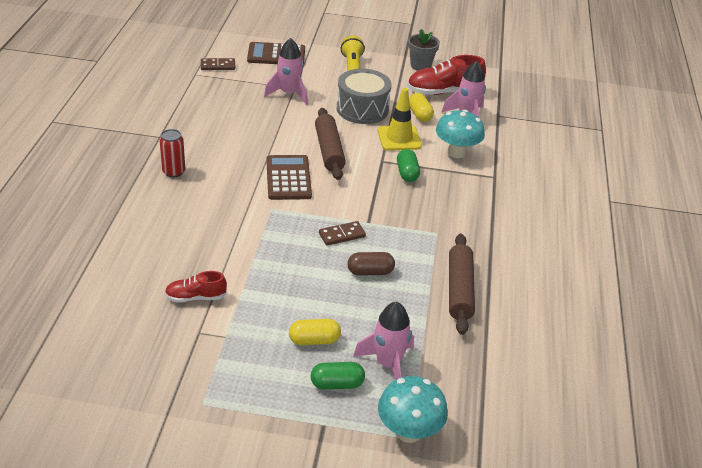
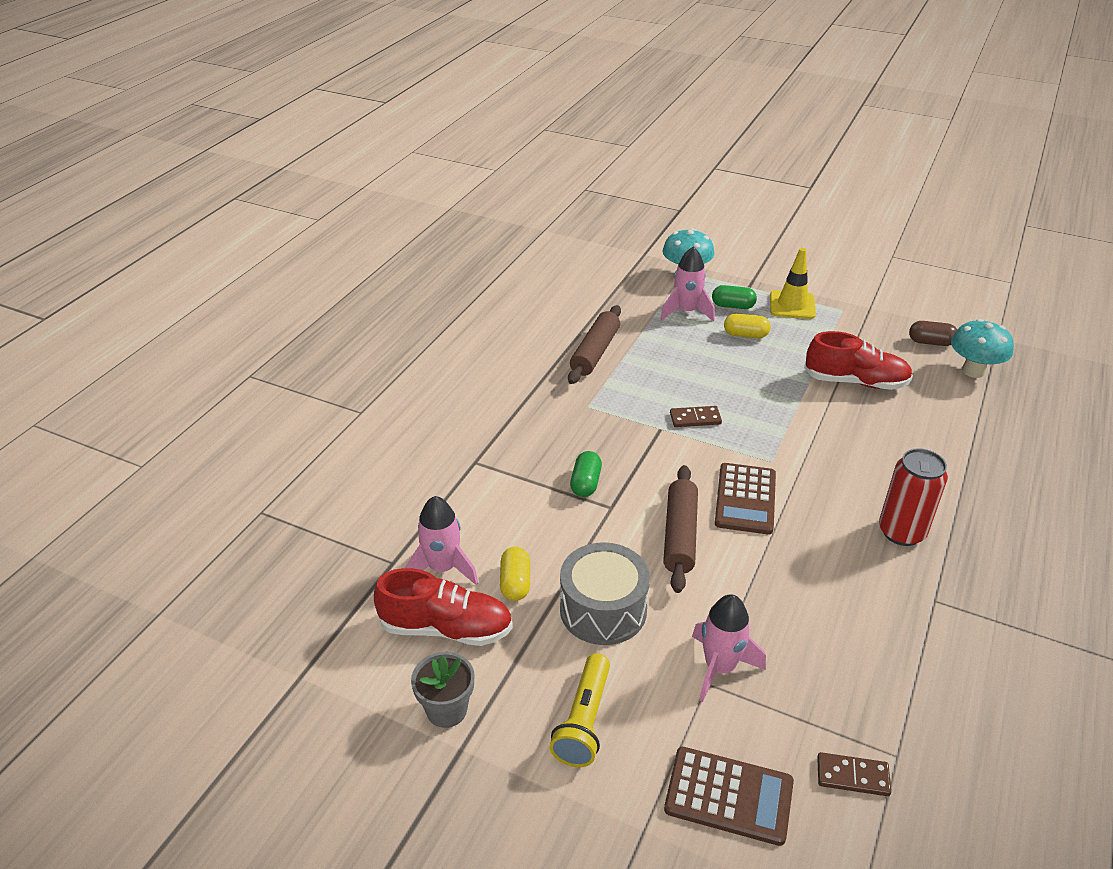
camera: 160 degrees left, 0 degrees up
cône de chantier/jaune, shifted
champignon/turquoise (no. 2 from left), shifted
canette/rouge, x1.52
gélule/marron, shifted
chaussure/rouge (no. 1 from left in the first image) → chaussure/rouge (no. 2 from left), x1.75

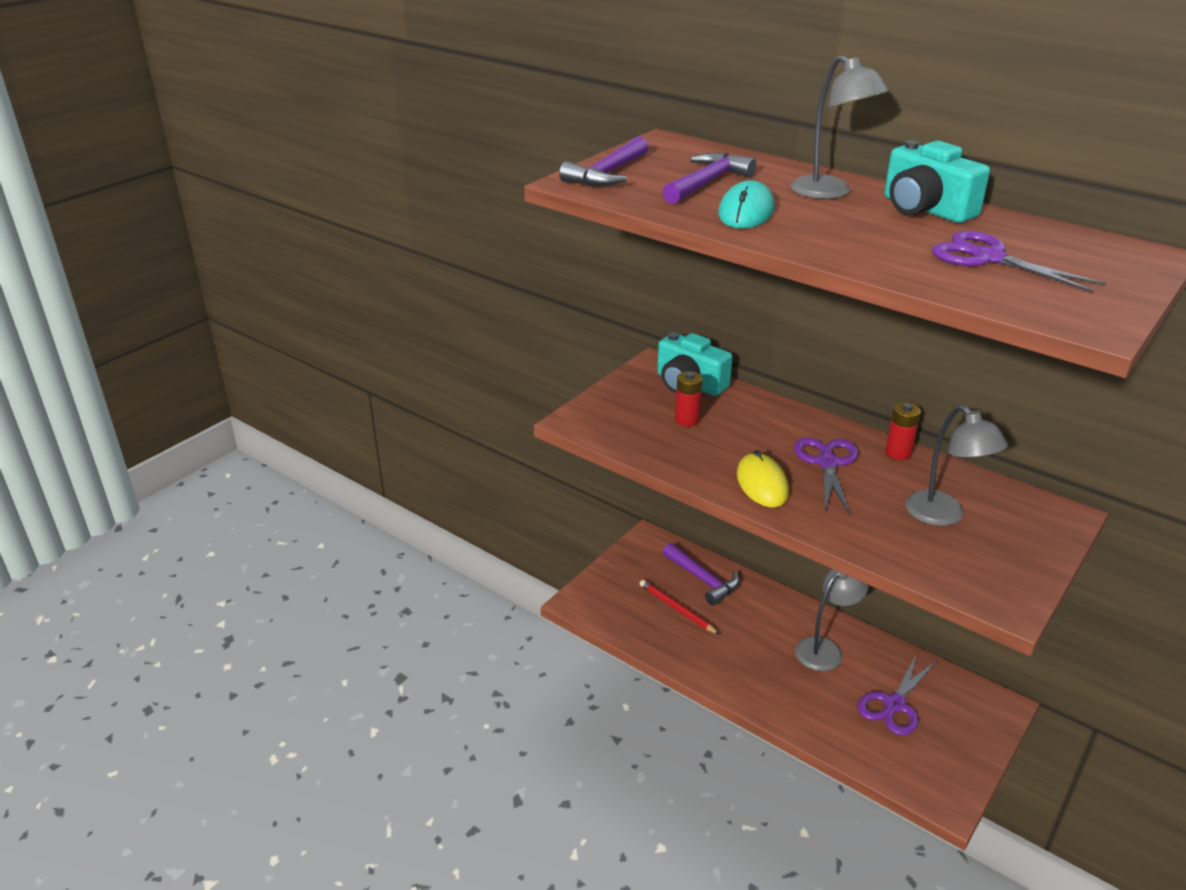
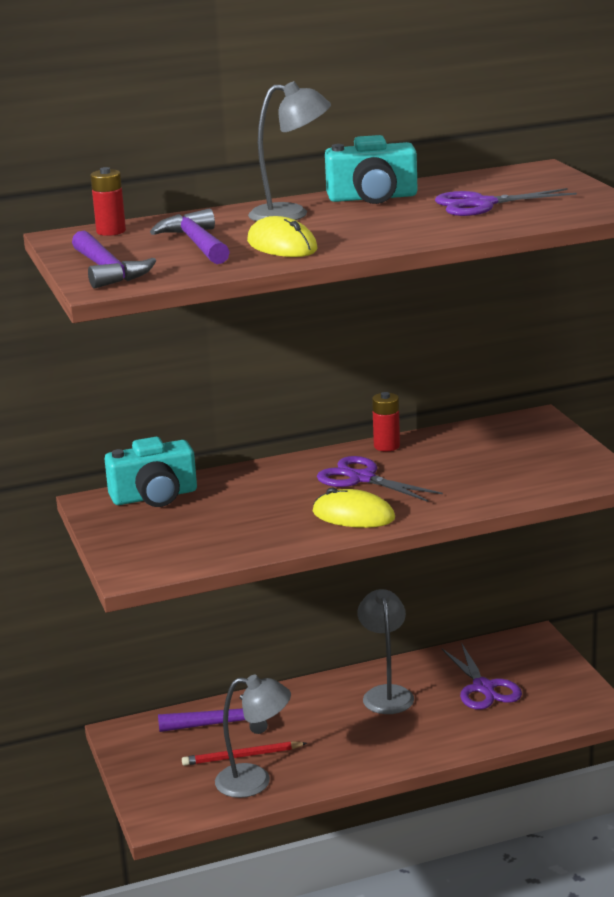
camera: 55 degrees left, 10 degrees down
souris/turquoise → souris/jaune (no. 1 from left)
pile/rouge (no. 1 from left), shifted
lampe/gris (no. 3 from left in the first image) → lampe/gris (no. 1 from left), shifted

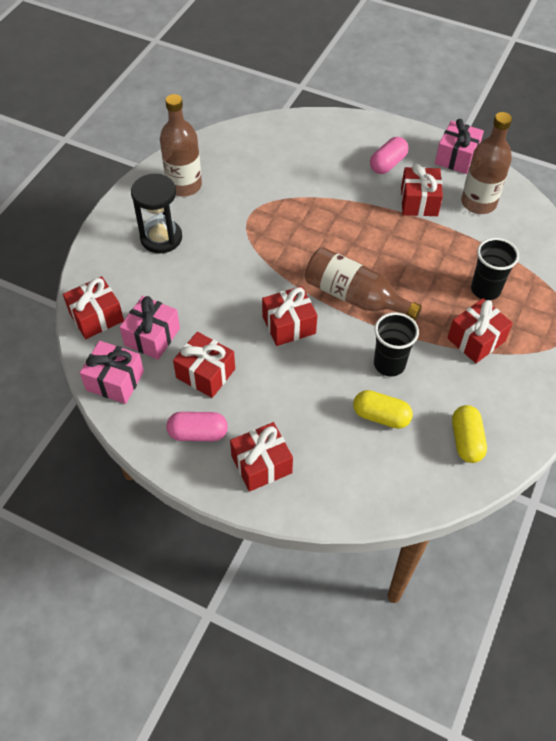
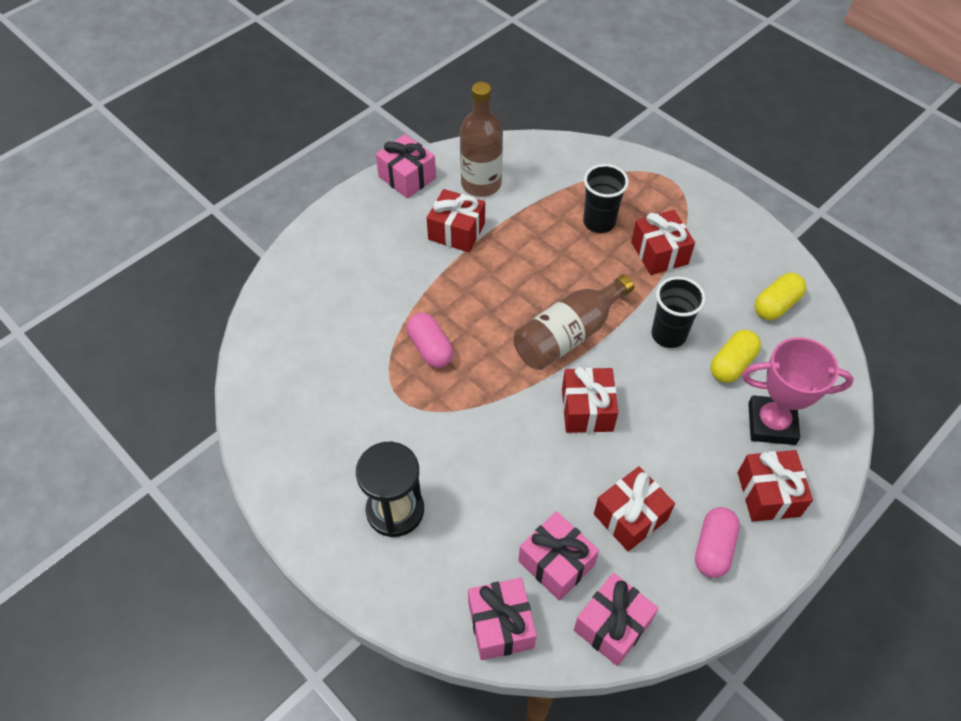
camera: 70 degrees left, 0 degrees up
bouteille/marron (no. 1 from left) → -
gélule/rose (no. 2 from left in the first image) → gélule/rose (no. 1 from left), shifted
cadeau/rouge (no. 1 from left) → cadeau/rose (no. 2 from left)
gélule/jaune (no. 2 from left), 60 degrees counterclockwise
- → trophée/rose

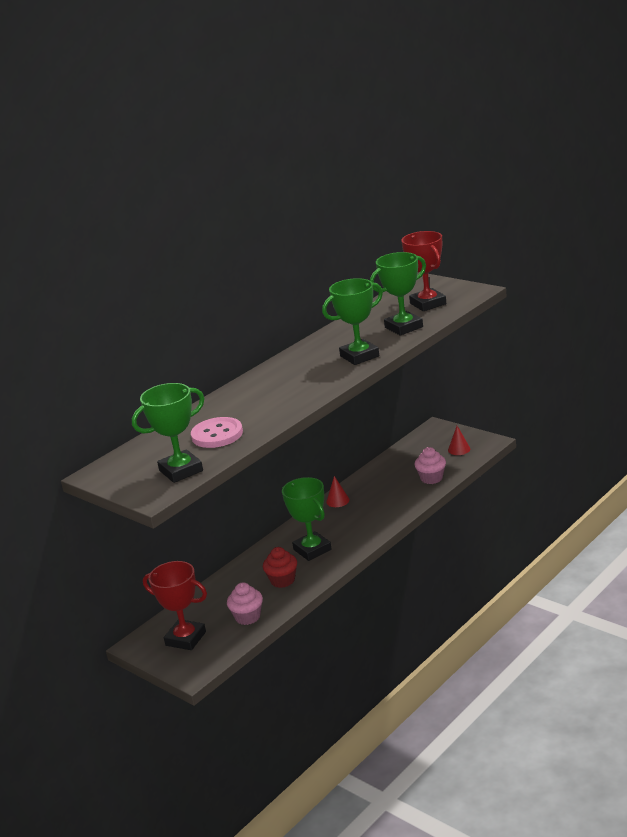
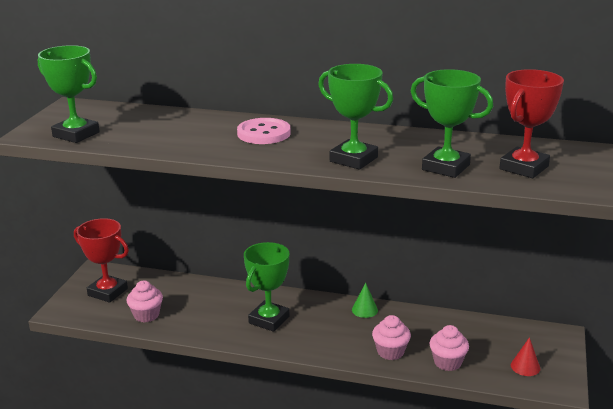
camera: 60 degrees right, 0 degrees up
bouton/rose, shifted
cône/rouge (no. 1 from left) → cône/vert
muffin/rouge → -
trophée/rouge (no. 1 from left), 60 degrees counterclockwise
- → muffin/rose (no. 2 from left)

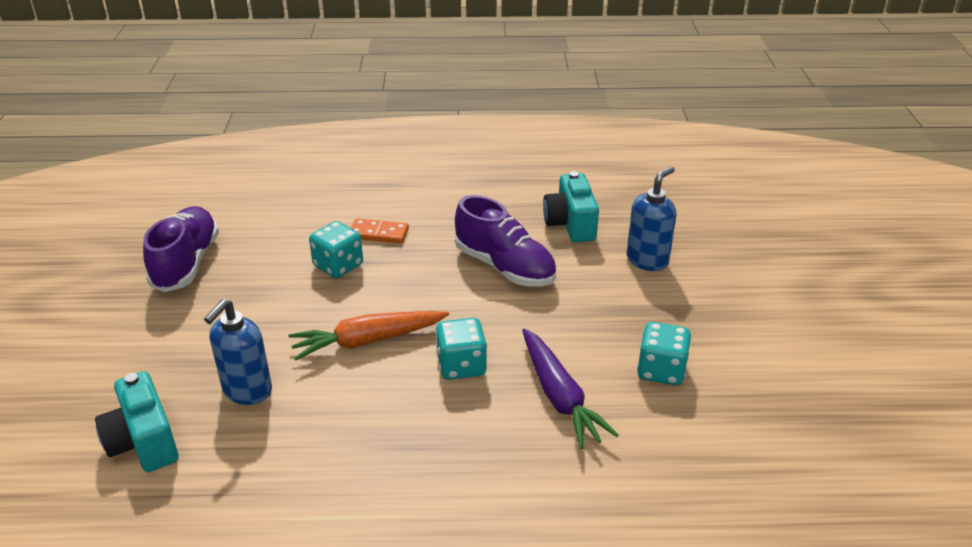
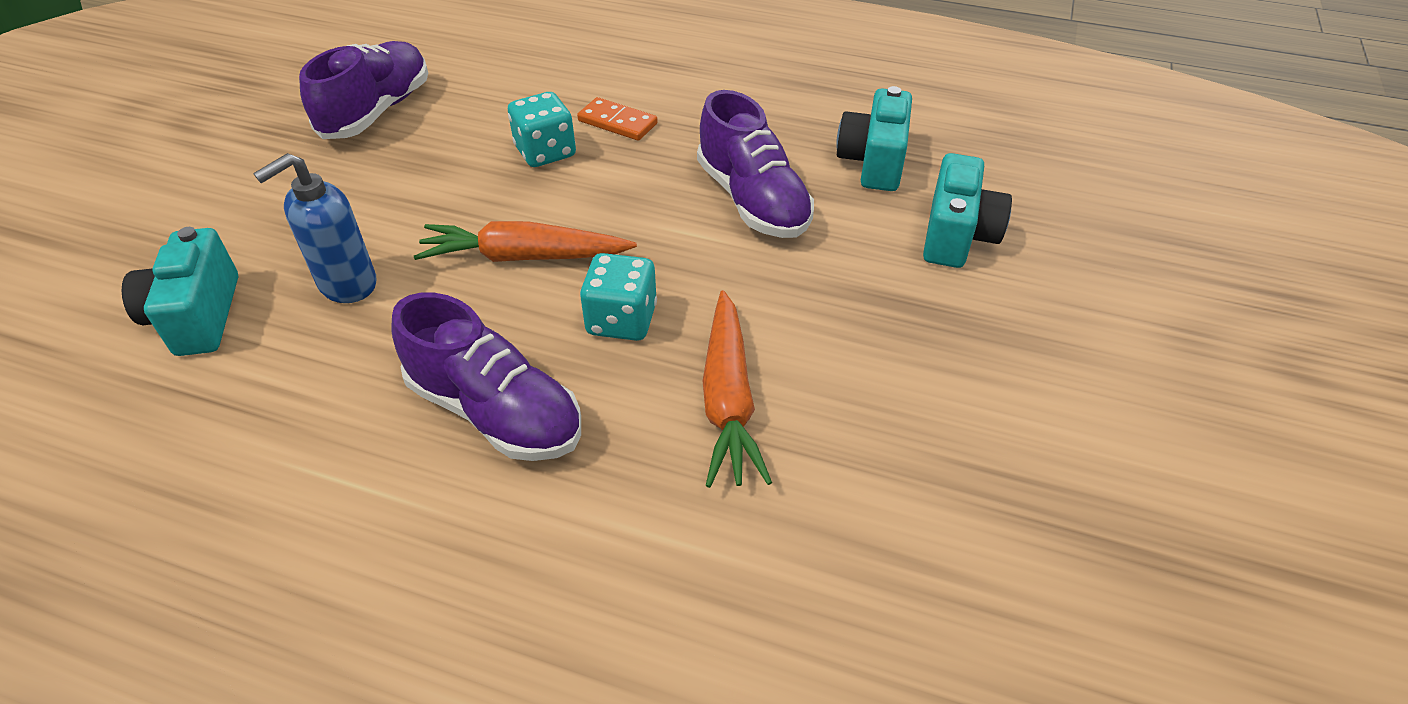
camera: 20 degrees right, 10 degrees up
distributeur de savon/bleu (no. 2 from left) → appareil photo/turquoise (no. 3 from left)
dé/turquoise (no. 3 from left) → -
carotte/violet → carotte/orange (no. 2 from left)
- → chaussure/violet (no. 2 from left)

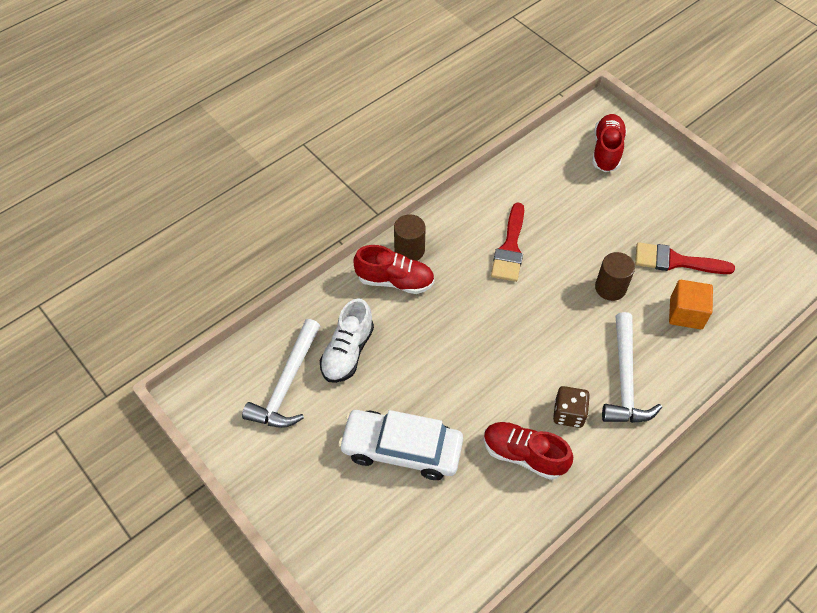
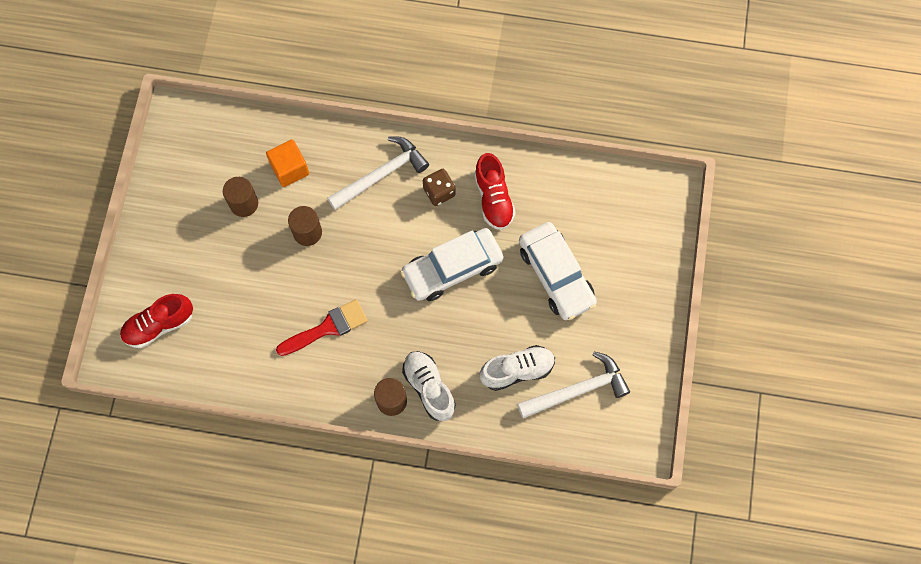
camera: 130 degrees left, 15 degrees up
pinceau/rouge (no. 2 from left) → cylindre/marron (no. 1 from left)
chaussure/rouge (no. 1 from left) → chaussure/blanc (no. 1 from left)
- → voiture/blanc (no. 1 from left)

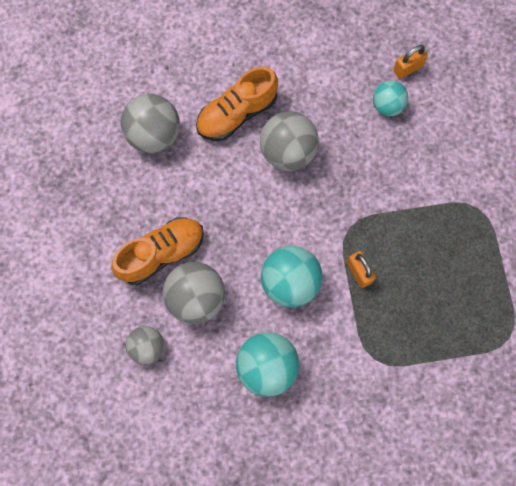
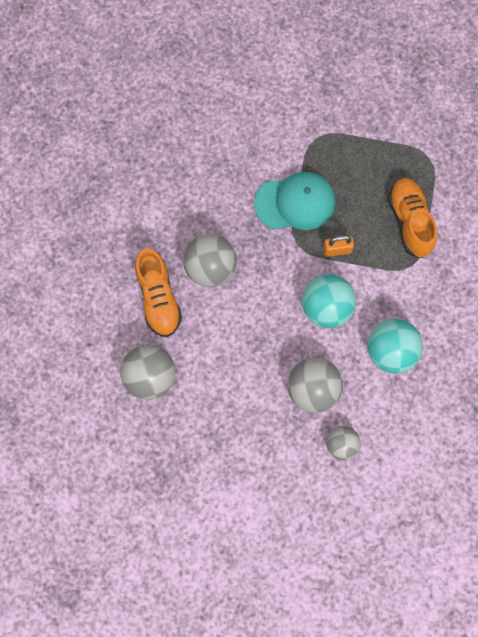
camera: 70 degrees left, 0 degrees up
cadenas/orange (no. 2 from left) → -
balle/turquoise (no. 3 from left) → -
chaussure/orange (no. 1 from left in the first image) → chaussure/orange (no. 2 from left), shifted
- → casquette/turquoise

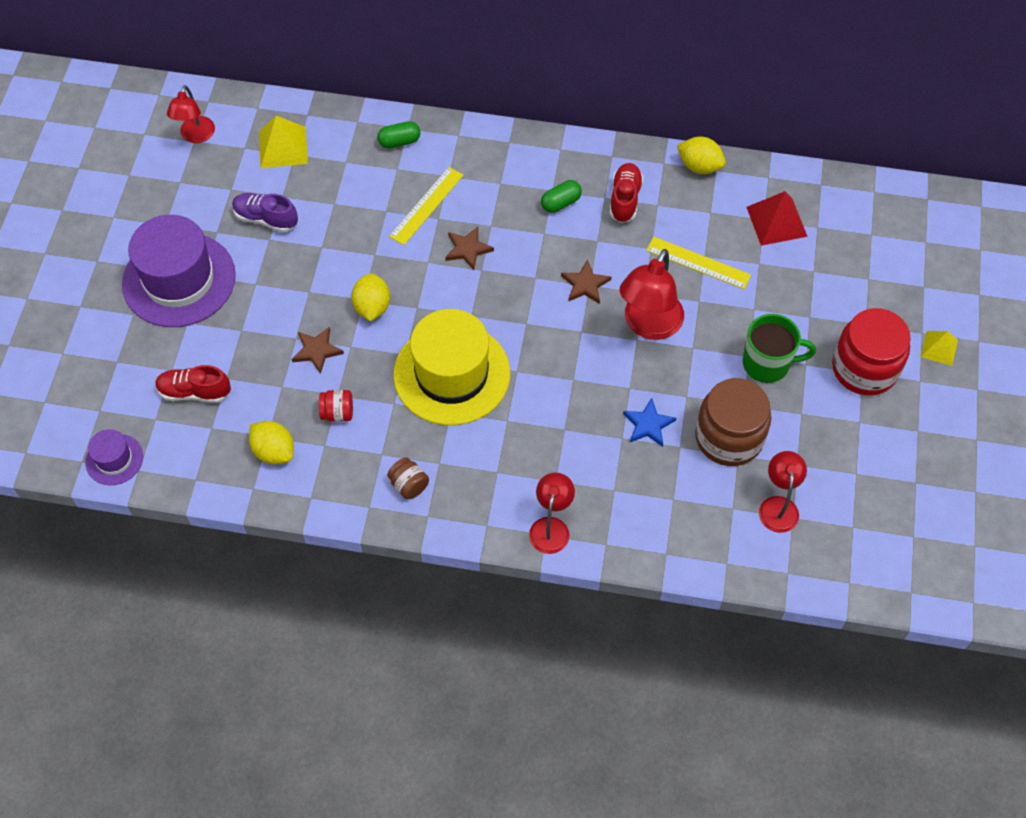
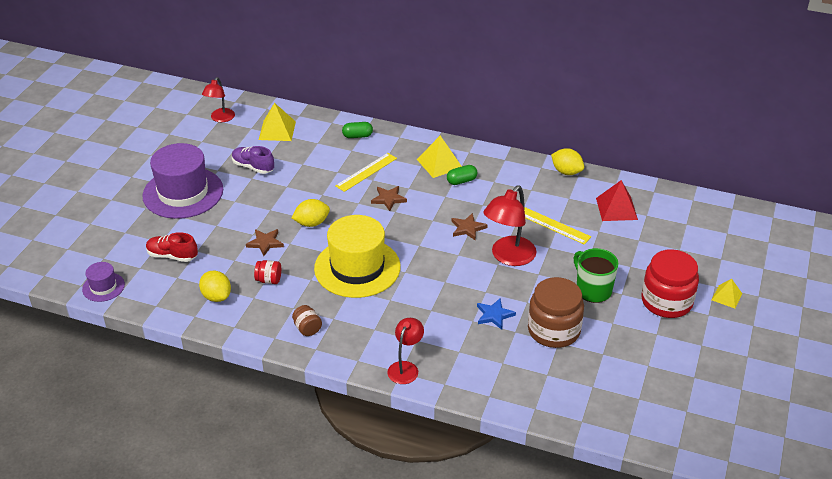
camera: 10 degrees right, 20 degrees down
chaussure/rouge (no. 2 from left) → -
citron/jaune (no. 2 from left), 60 degrees clockwise
tasse/vert, 135 degrees counterclockwise
lampe/rouge (no. 4 from left) → -
- → pyramide/jaune (no. 2 from left)

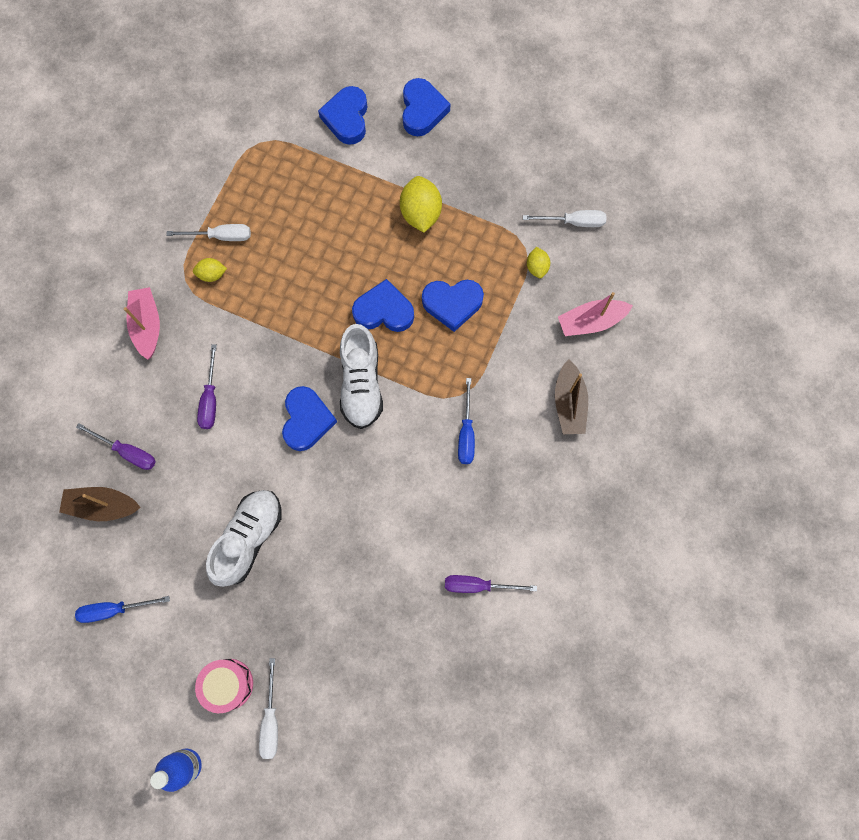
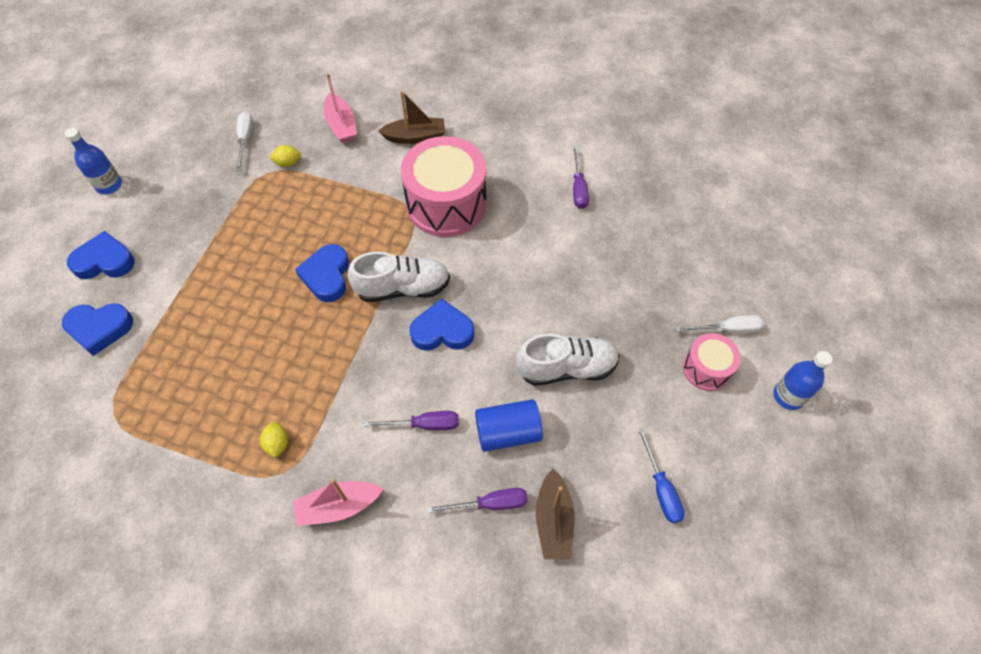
camera: 95 degrees left, 15 degrees down
citron/jaune (no. 2 from left) → -
tournevis/blanc (no. 1 from left) → -
cœur/bleu (no. 5 from left) → -
tournevis/bleu (no. 2 from left) → tambour/rose (no. 1 from left)
tournevis/violet (no. 1 from left in the first image) → tournevis/violet (no. 2 from left), 60 degrees clockwise
chaussure/blanc (no. 1 from left in the first image) → chaussure/blanc (no. 2 from left), 150 degrees clockwise
- → bouteille/bleu (no. 1 from left)
- → cylindre/bleu

